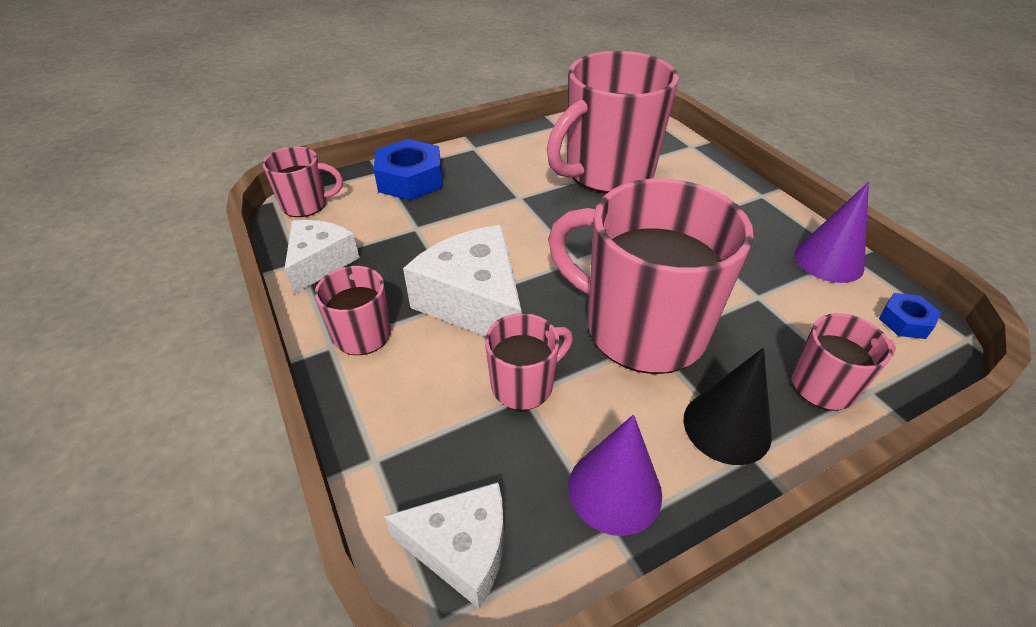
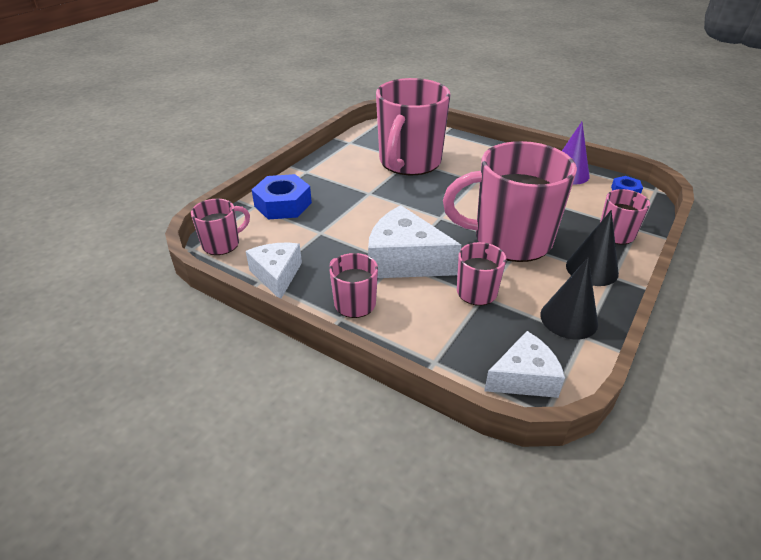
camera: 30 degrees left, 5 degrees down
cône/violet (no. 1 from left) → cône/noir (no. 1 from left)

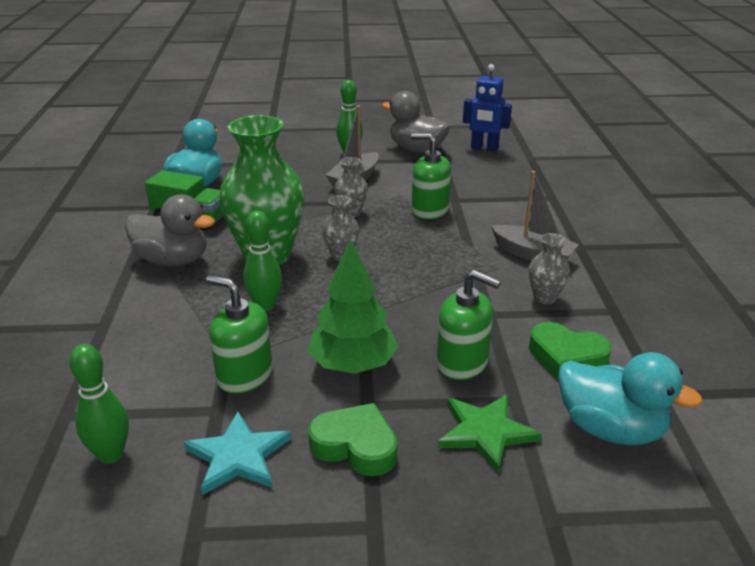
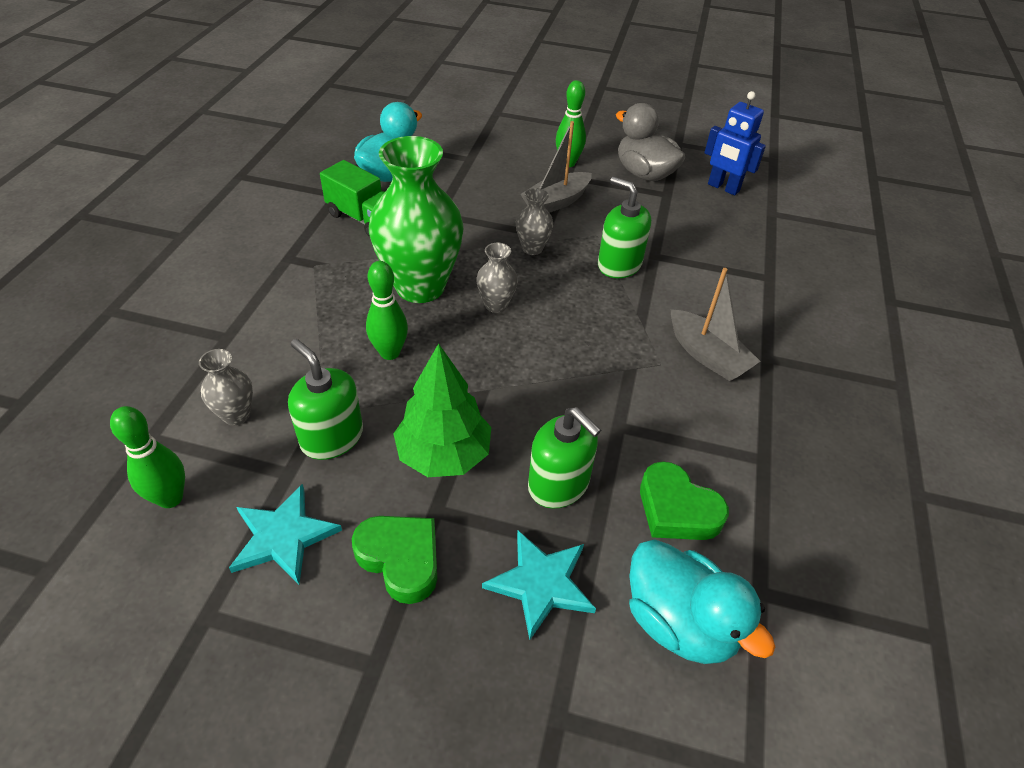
camera: 15 degrees right, 15 degrees up
canard/gris (no. 1 from left) → -
vase/gris (no. 3 from left in the first image) → vase/gris (no. 1 from left), shifted
étoile/vert → étoile/turquoise (no. 2 from left)

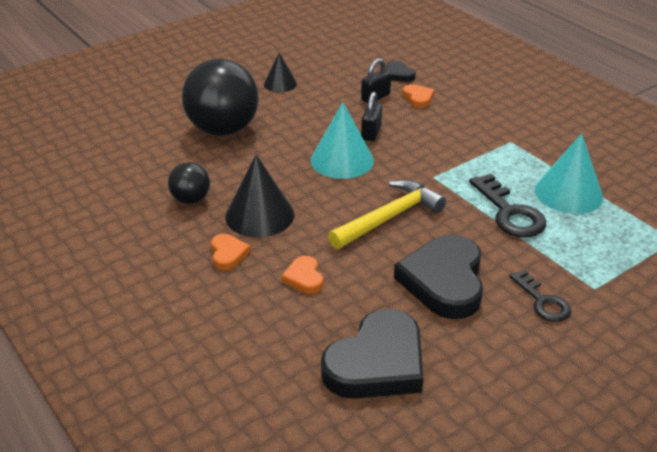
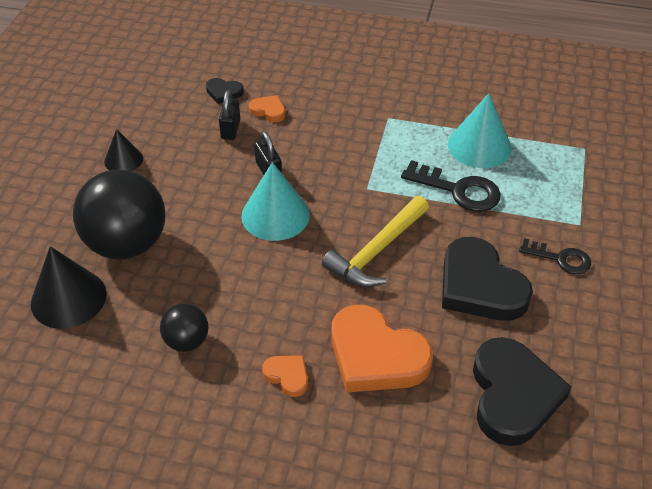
camera: 40 degrees left, 10 degrees up
cône/noir (no. 1 from left), shifted
marteau/jaune, 150 degrees counterclockwise
cœur/orange (no. 2 from left in the first image) → cœur/orange (no. 3 from left), x2.17

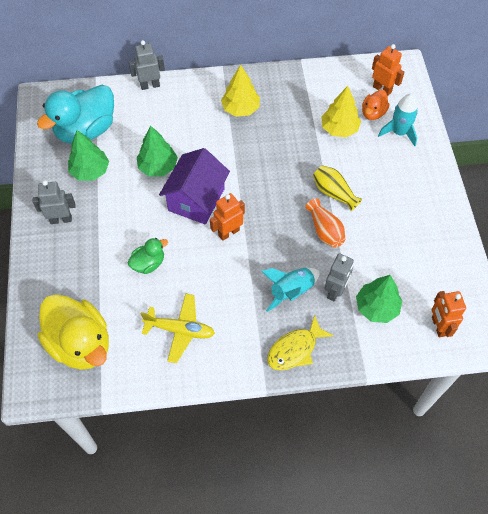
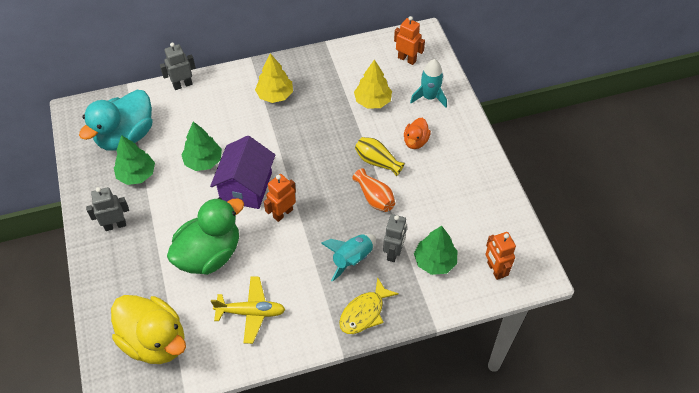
camera: 10 degrees left, 5 degrees down
canard/orange, shifted
canard/vert, x2.05

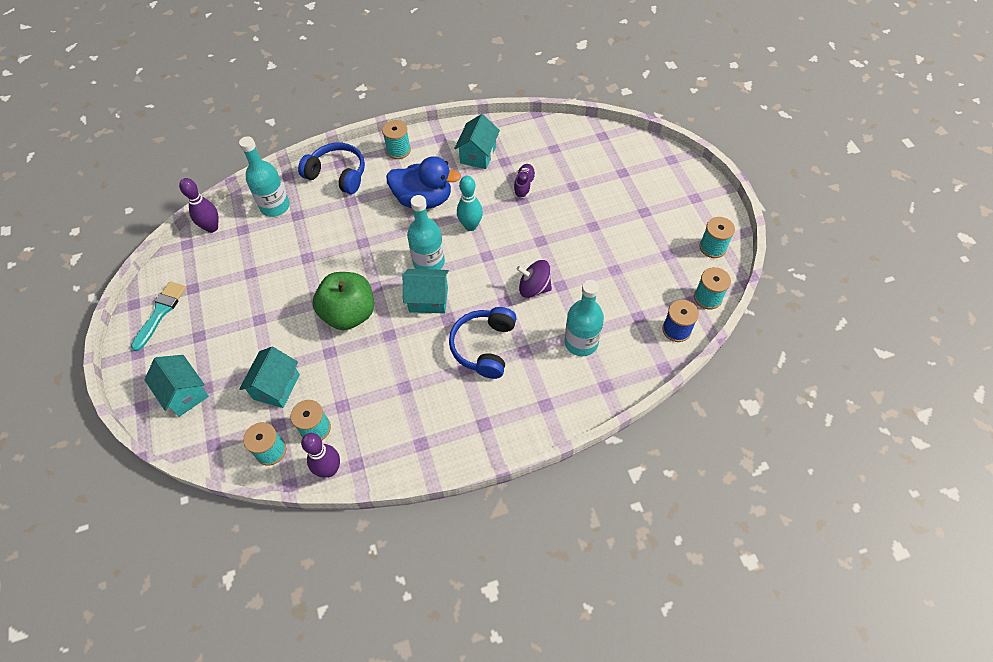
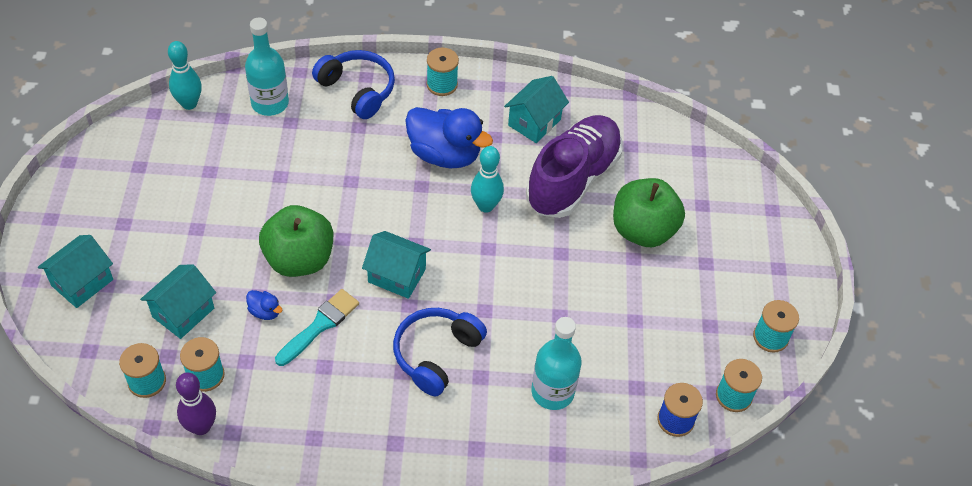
camera: 15 degrees right, 5 degrees down
chaussure/violet, x2.49
quille/violet (no. 1 from left) → quille/turquoise (no. 1 from left)
bouteille/turquoise (no. 2 from left) → -
toupie/violet → -
pinceau/turquoise, shifted
maison/turquoise (no. 1 from left), 60 degrees clockwise
- → pomme/vert (no. 2 from left)
- → canard/bleu (no. 1 from left)

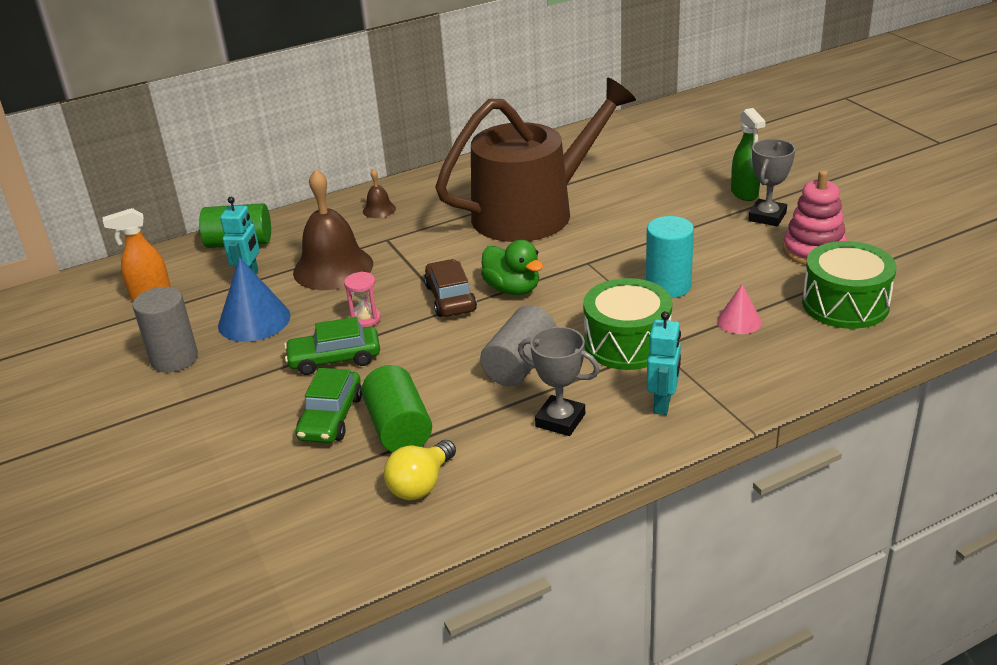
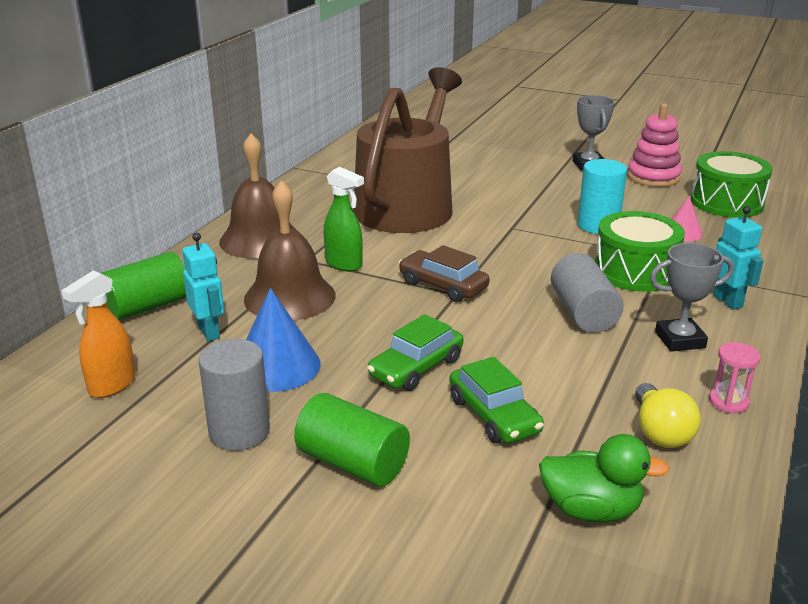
camera: 40 degrees left, 5 degrees down
vaporisateur/vert, shifted
cloche/marron (no. 2 from left in the first image) → cloche/marron (no. 1 from left), x2.21
canard/vert, shifted
sablier/rose, shifted
cylindre/vert (no. 2 from left), shifted

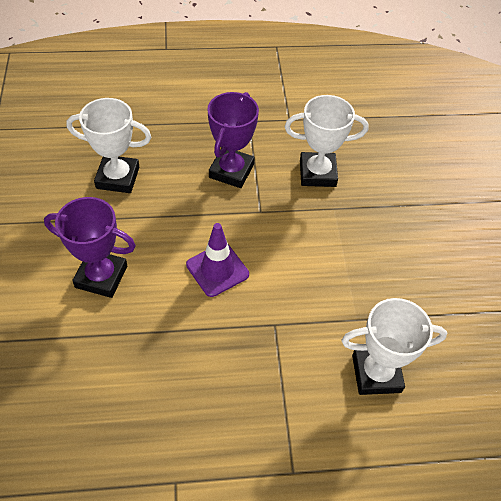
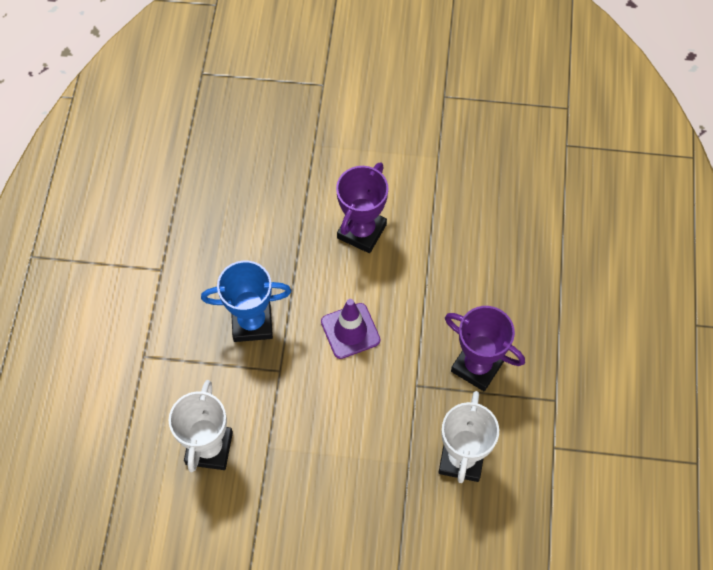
camera: 105 degrees right, 10 degrees up
trophée/blanc (no. 1 from left) → -
- → trophée/bleu

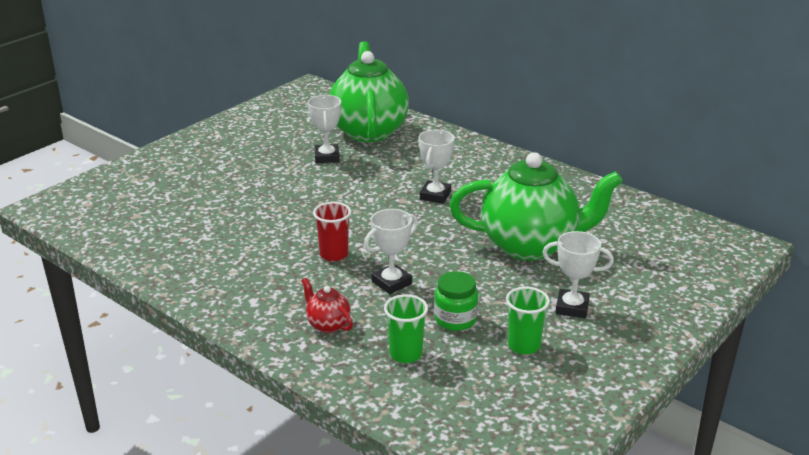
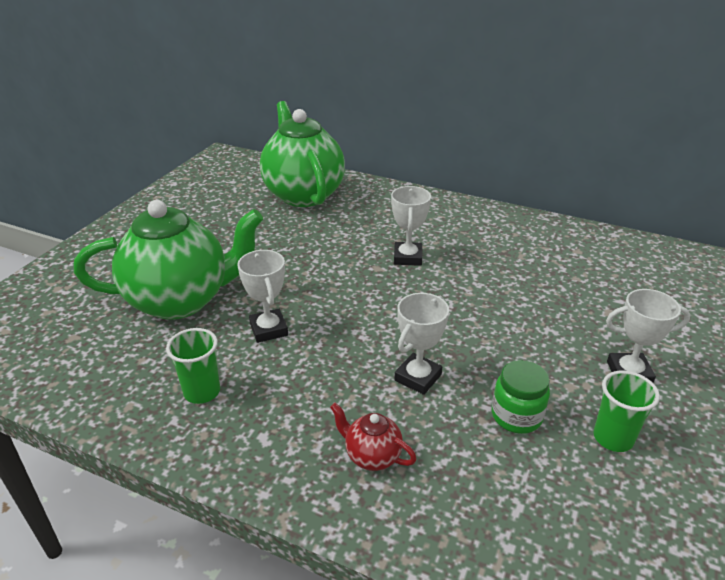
camera: 15 degrees left, 5 degrees up
trophée/blanc (no. 1 from left), shifted
théière/vert (no. 2 from left in the first image) → théière/vert (no. 1 from left), shifted
gobelet/rouge → -
gobelet/vert (no. 1 from left), shifted

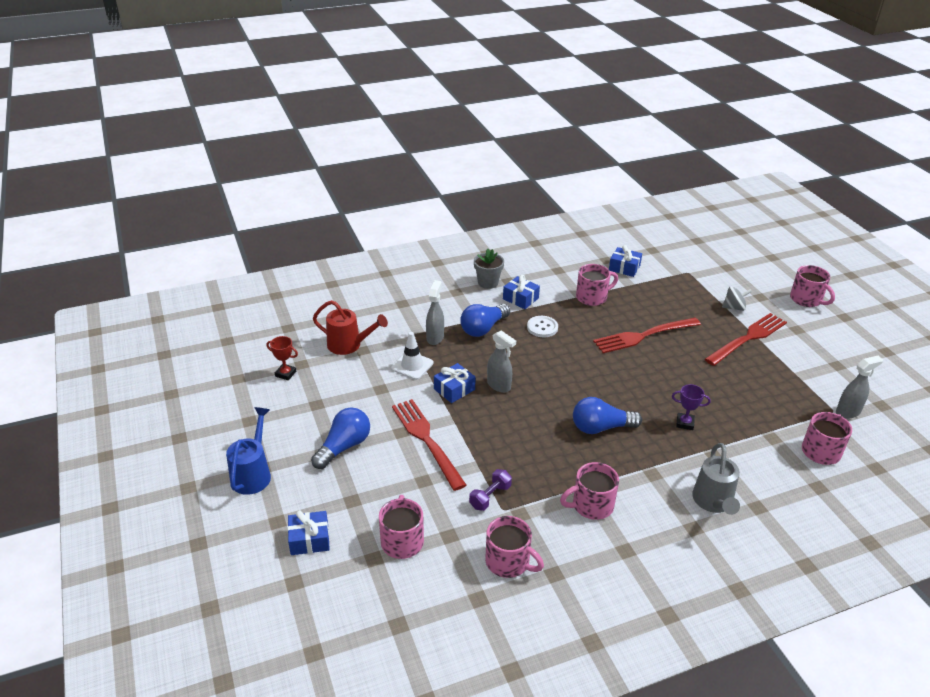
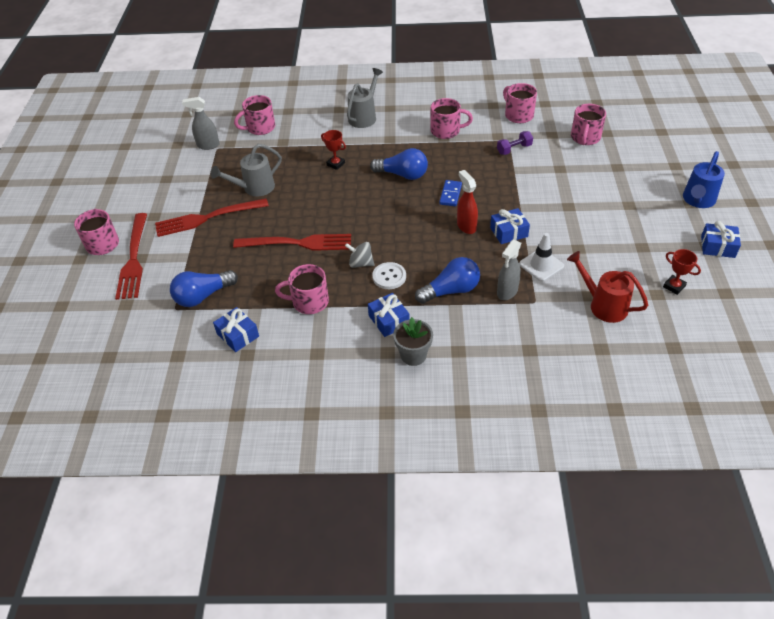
camera: 155 degrees left, 10 degrees up
toupie/gris, shifted
vaporisateur/gris (no. 2 from left) → vaporisateur/rouge
trophée/violet → trophée/rouge (no. 1 from left)
fourchette/rouge (no. 1 from left), shifted
ampoule/bleu (no. 1 from left), shifted
cadeau/bleu (no. 1 from left in the first image) → cadeau/bleu (no. 4 from left), shifted
- → arrosoir/gris (no. 1 from left)
- → domino/bleu

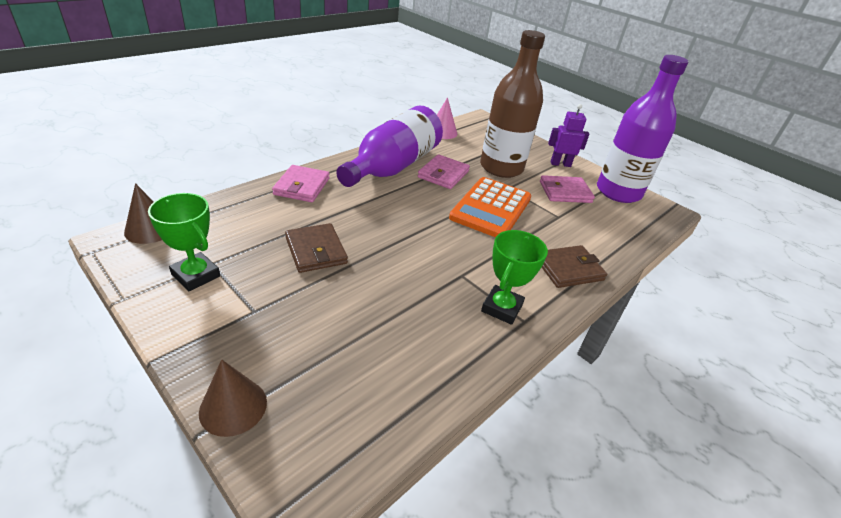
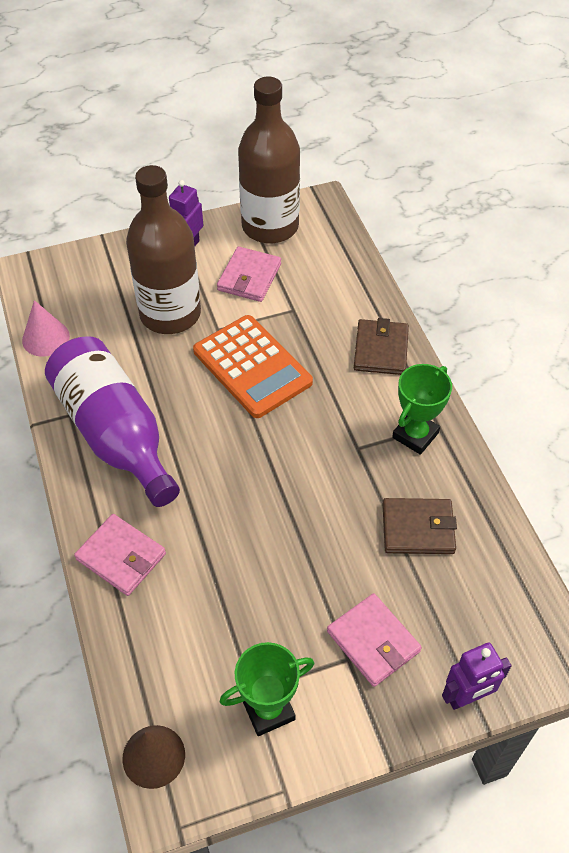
camera: 60 degrees left, 15 degrees up
bouteille/violet (no. 2 from left) → bouteille/marron (no. 2 from left)
portefeuille/rose (no. 2 from left in the first image) → portefeuille/rose (no. 3 from left), shifted
portefeuille/marron (no. 1 from left in the first image) → portefeuille/marron (no. 2 from left), shifted
trophée/vert (no. 2 from left), 75 degrees clockwise
cône/marron (no. 2 from left) → robot/violet (no. 2 from left)

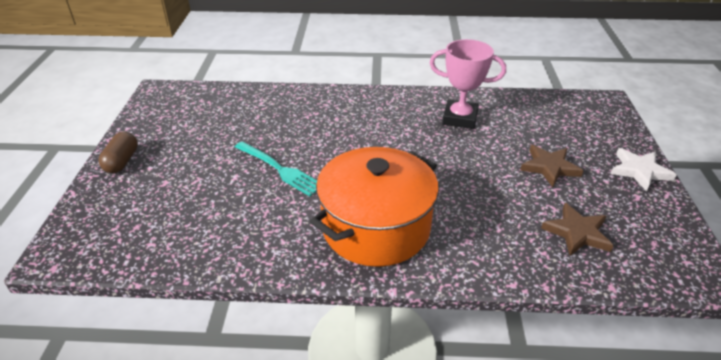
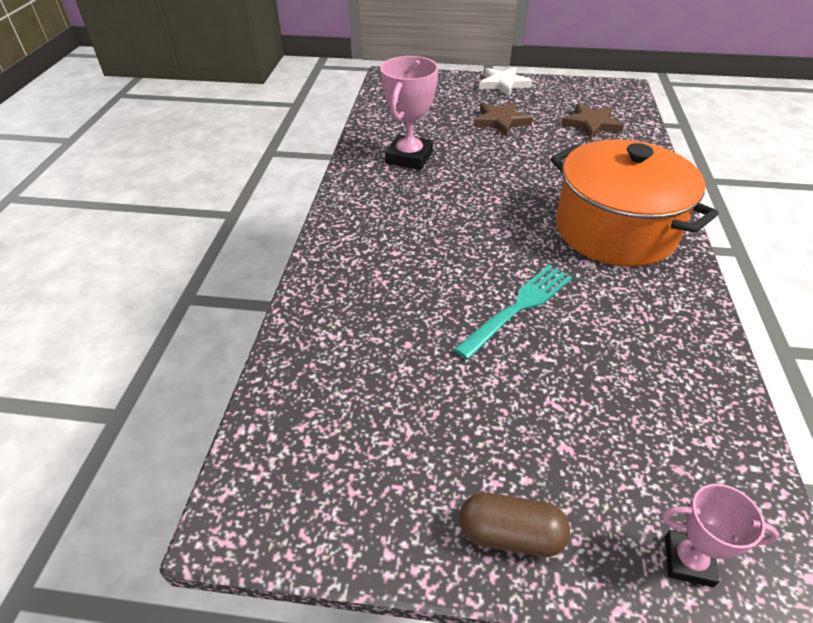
camera: 85 degrees left, 5 degrees up
- → trophée/rose (no. 2 from left)

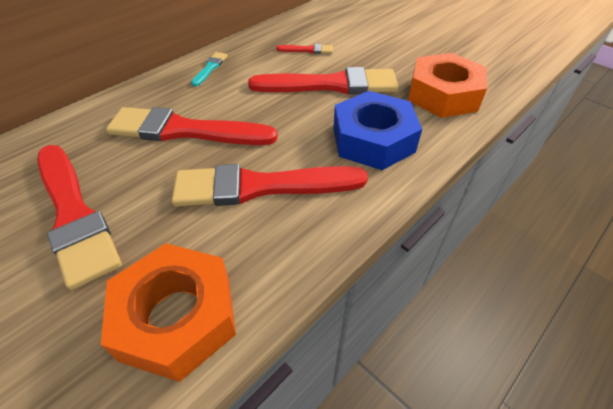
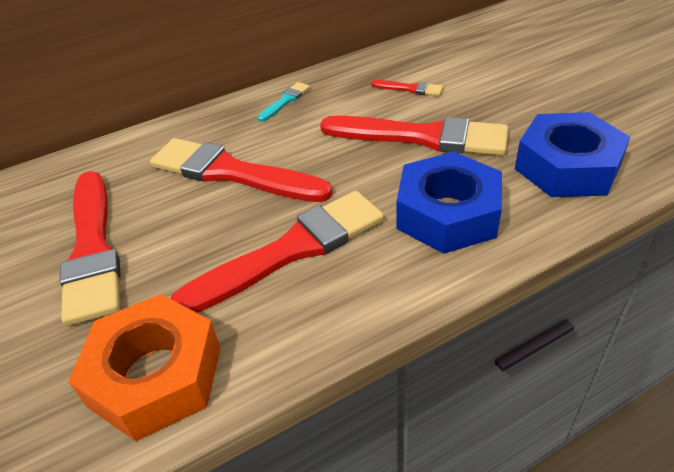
camera: 20 degrees right, 5 degrees down
écrou/orange (no. 2 from left) → écrou/bleu (no. 2 from left)
pinceau/rouge (no. 3 from left), 135 degrees clockwise

